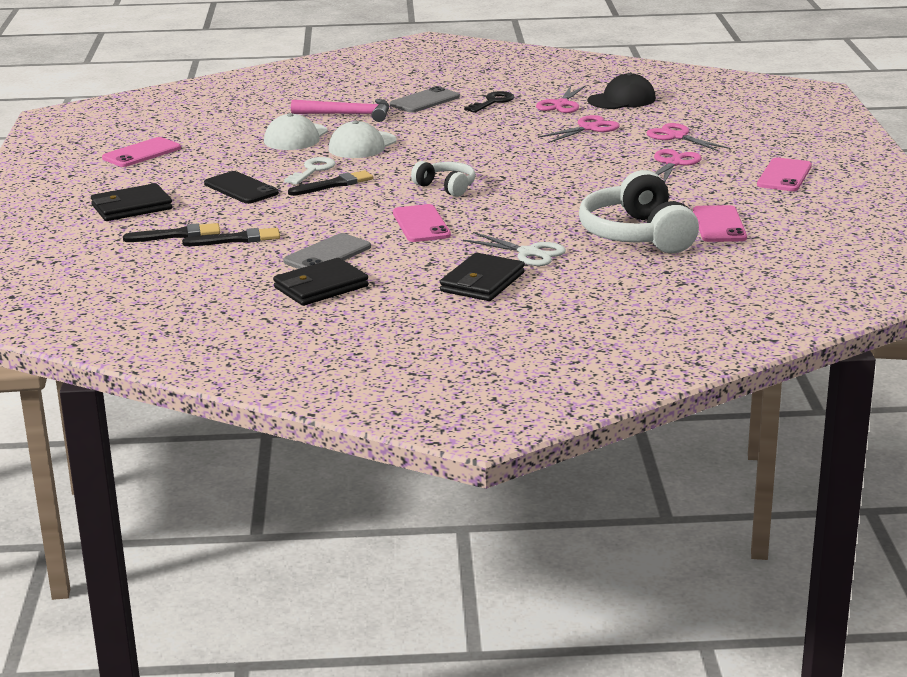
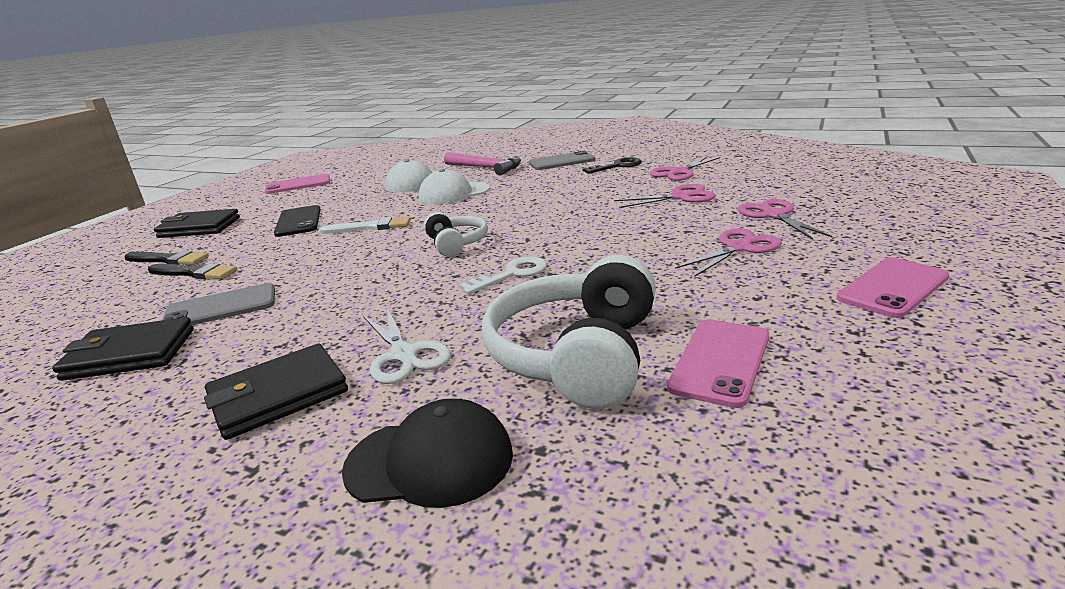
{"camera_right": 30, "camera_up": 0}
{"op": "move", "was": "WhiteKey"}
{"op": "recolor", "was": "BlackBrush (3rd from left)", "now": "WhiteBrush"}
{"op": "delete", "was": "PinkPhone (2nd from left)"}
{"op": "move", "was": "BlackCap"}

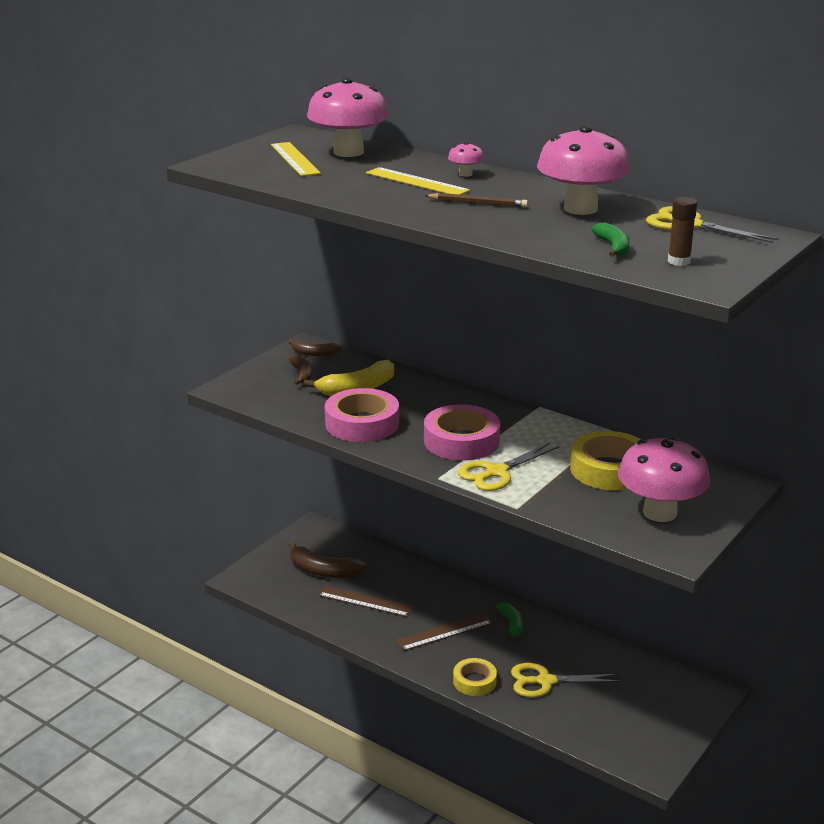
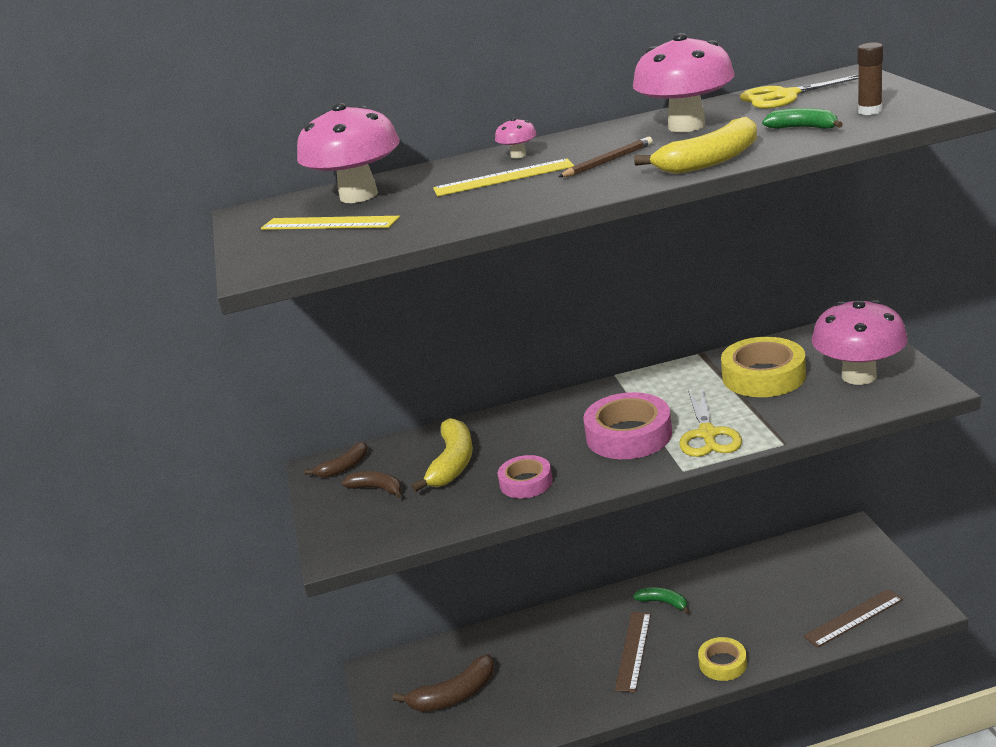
{"camera_right": -45, "camera_up": 0}
{"op": "move", "was": "BrownRuler (1st from left in the first image)", "now": "BrownRuler (2nd from left)"}
{"op": "resize", "was": "PinkTape (1st from left)", "ratio": 0.6}
{"op": "delete", "was": "YellowScissors (2nd from left)"}
{"op": "insert", "now": "YellowBanana (2nd from left)"}

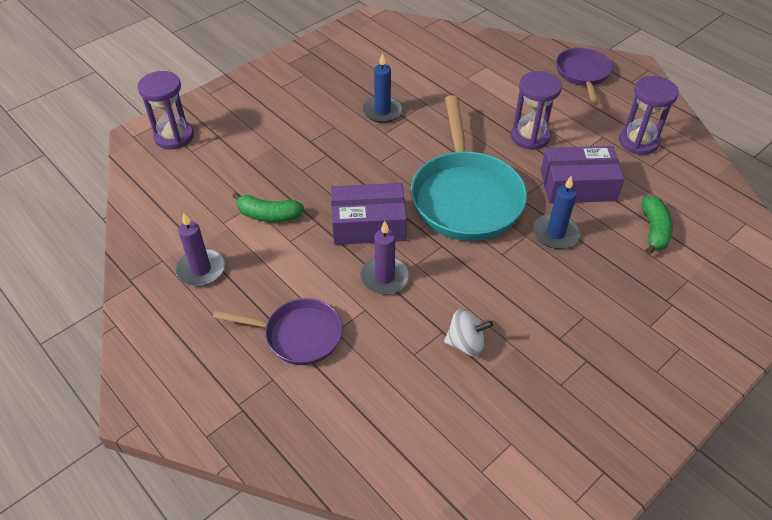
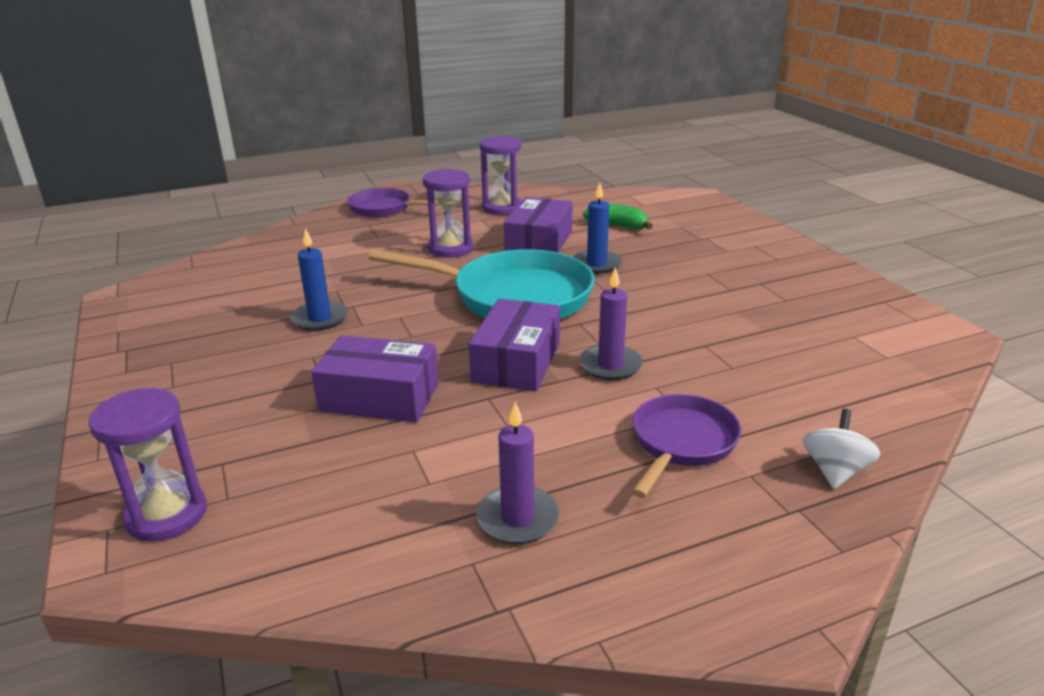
{"camera_right": -70, "camera_up": -20}
{"op": "delete", "was": "GreenBanana (1st from left)"}
{"op": "move", "was": "WhiteSpinningTop"}
{"op": "insert", "now": "PurpleBox (1st from left)"}

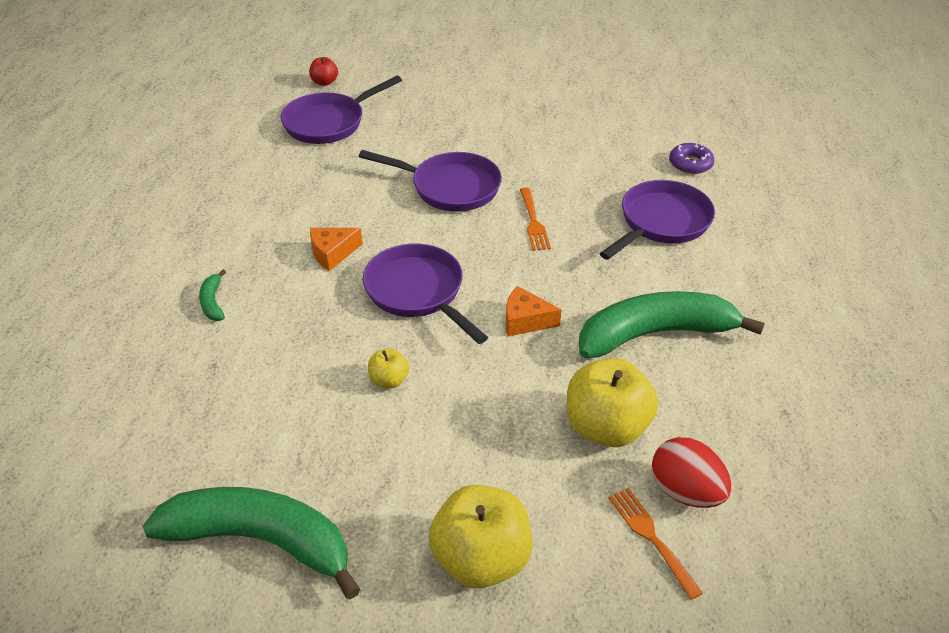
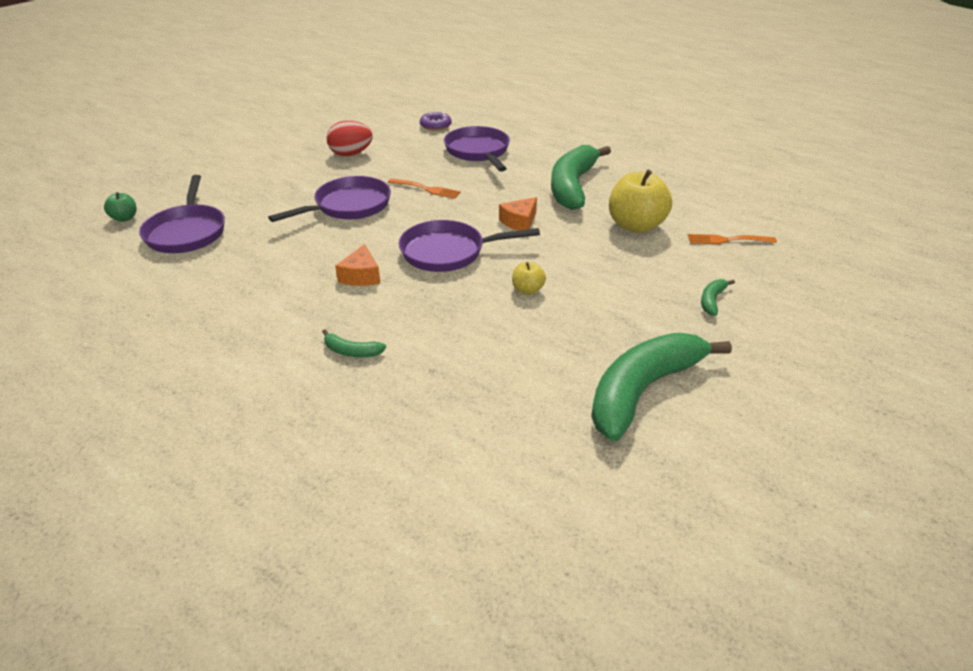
{"camera_right": -60, "camera_up": -5}
{"op": "recolor", "was": "RedApple", "now": "GreenApple"}
{"op": "replace", "was": "YellowApple (2nd from left)", "now": "GreenBanana (4th from left)"}
{"op": "move", "was": "RedEgg"}

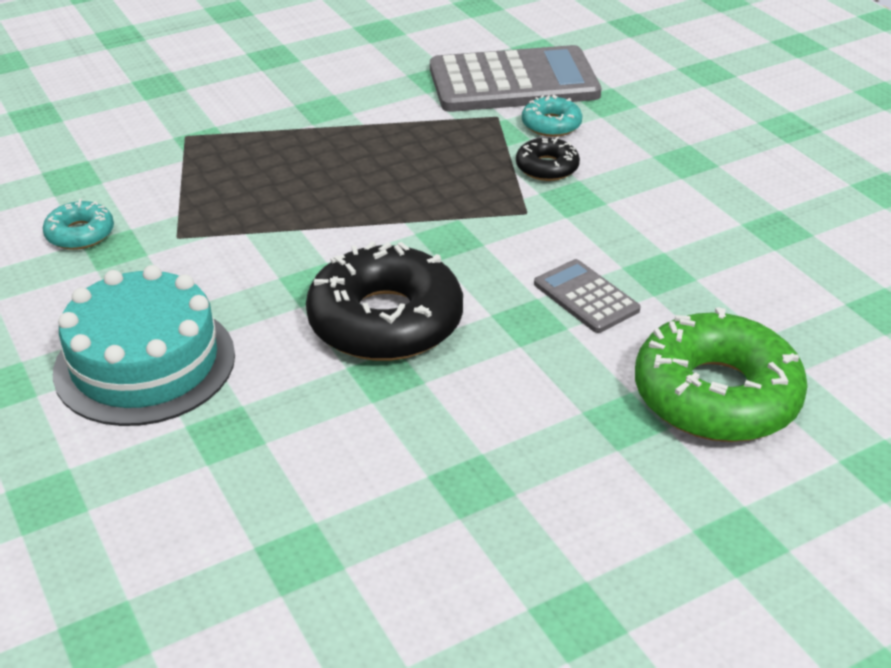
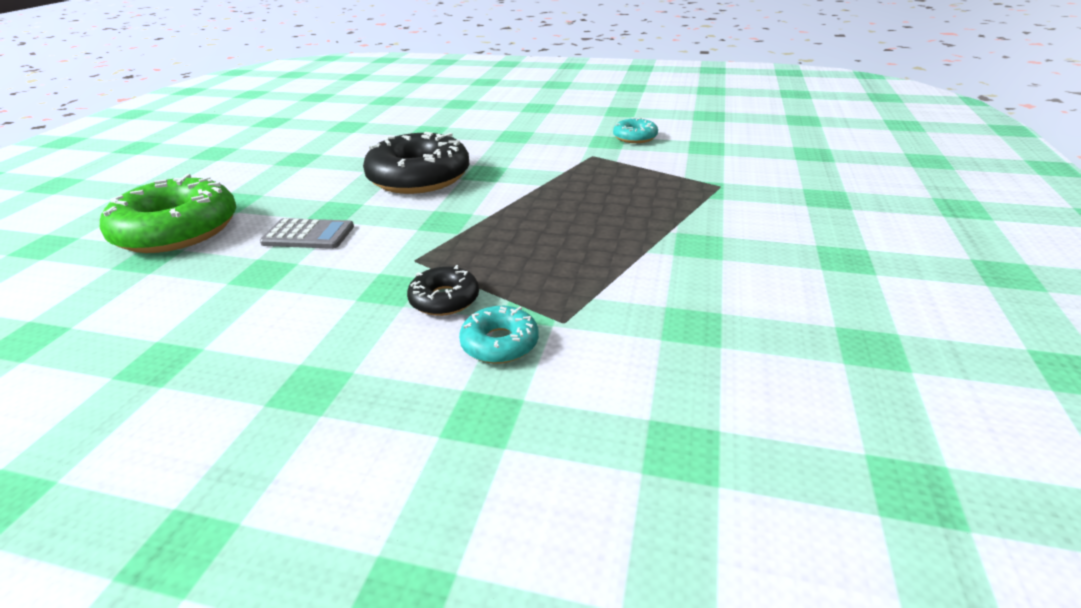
{"camera_right": 135, "camera_up": -5}
{"op": "delete", "was": "TurquoiseCake"}
{"op": "delete", "was": "GreyCalculator (1st from left)"}

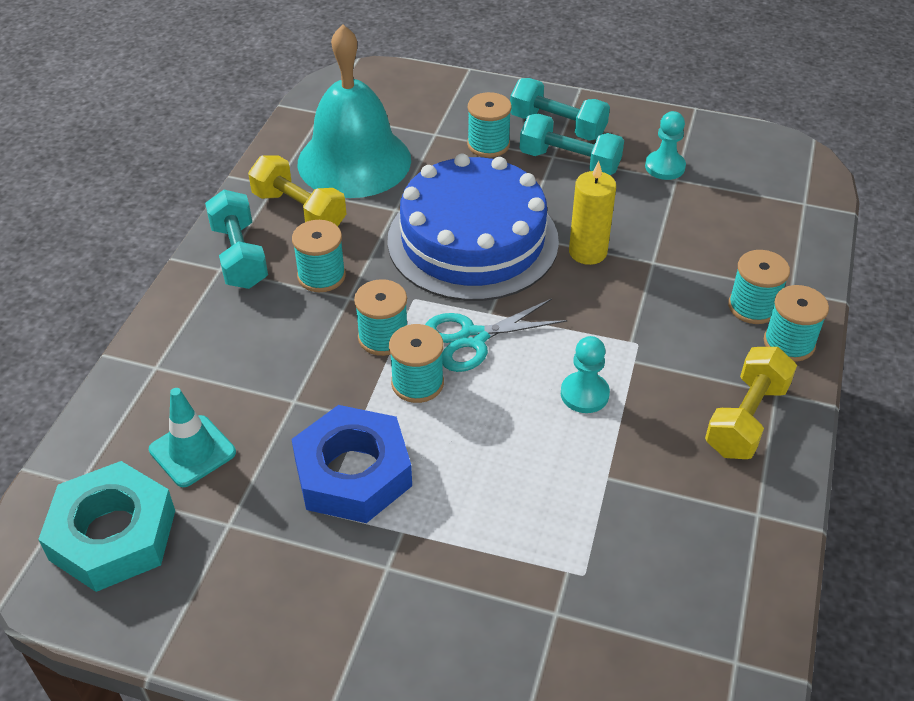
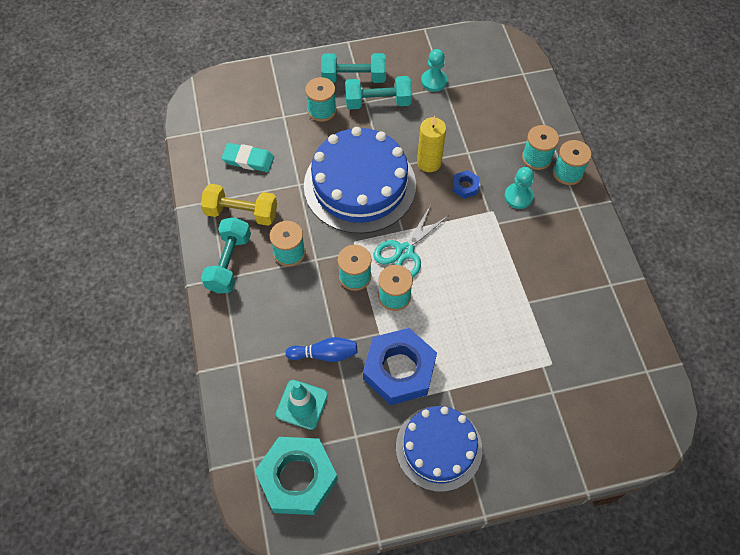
{"camera_right": -30, "camera_up": 15}
{"op": "rotate", "was": "TurquoiseDumbbell (1st from left)", "clockwise": 60}
{"op": "replace", "was": "TurquoiseBell", "now": "TurquoiseEraser"}
{"op": "move", "was": "TurquoisePawn (1st from left in the first image)", "now": "TurquoisePawn (2nd from left)"}
{"op": "delete", "was": "YellowDumbbell (2nd from left)"}
{"op": "insert", "now": "BlueBowlingPin"}
{"op": "insert", "now": "BlueCake (2nd from left)"}
{"op": "insert", "now": "BlueNut (2nd from left)"}

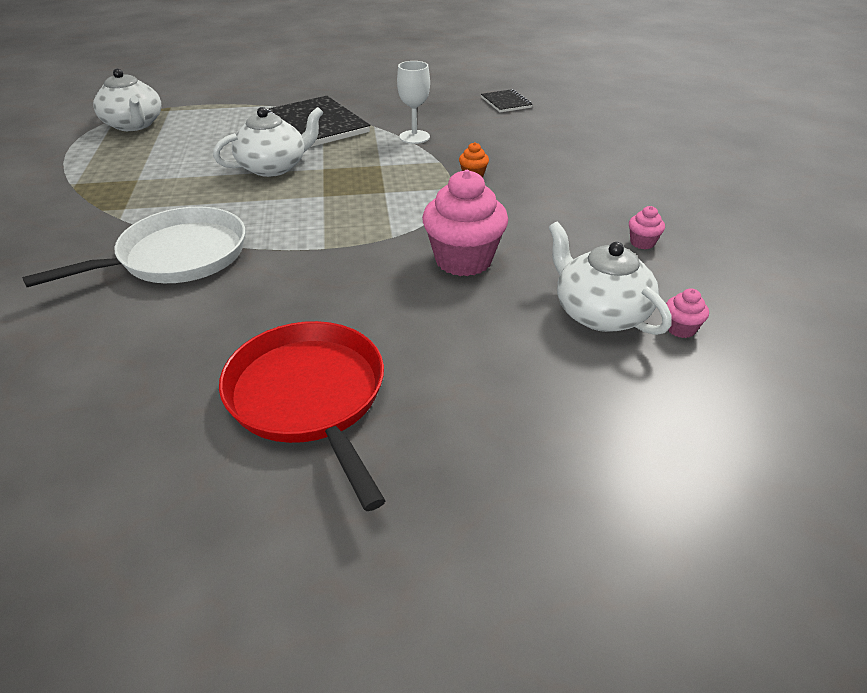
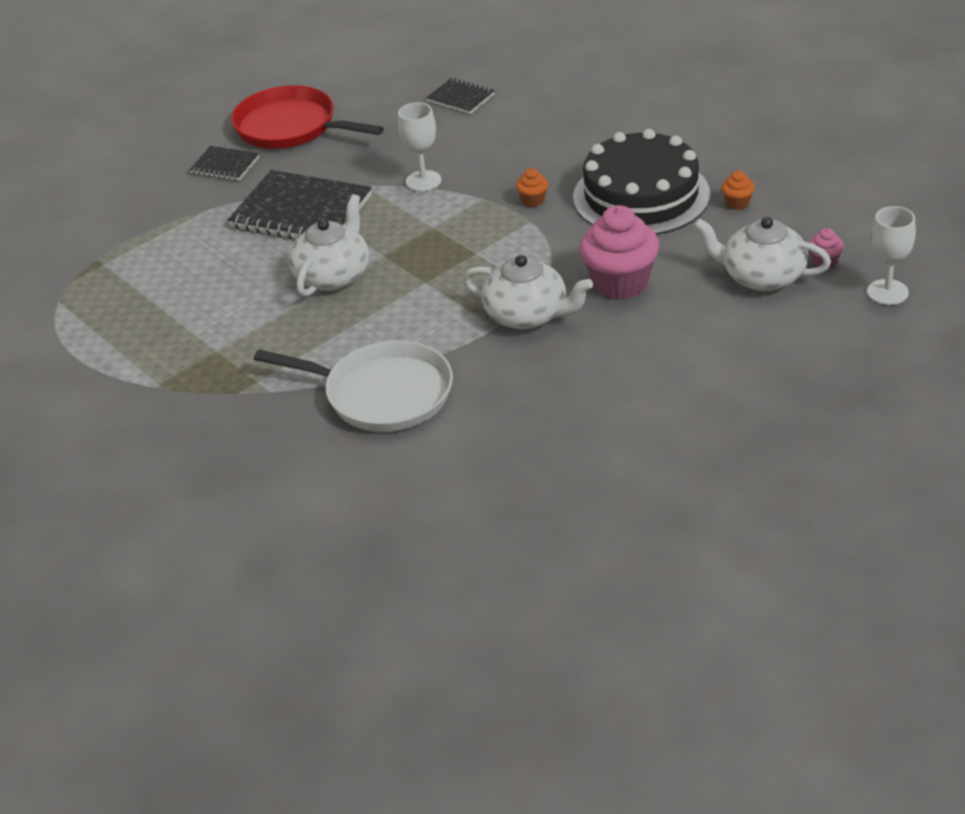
{"camera_right": -30, "camera_up": 0}
{"op": "rotate", "was": "WhitePan", "clockwise": 90}
{"op": "move", "was": "WhiteTeapot (1st from left in the first image)", "now": "WhiteTeapot (2nd from left)"}
{"op": "move", "was": "RedPan"}
{"op": "recolor", "was": "PinkCupcake (2nd from left)", "now": "OrangeCupcake (2nd from left)"}
{"op": "insert", "now": "BlackNotebook (1st from left)"}
{"op": "insert", "now": "BlackCake"}
{"op": "insert", "now": "WhiteGoblet (2nd from left)"}

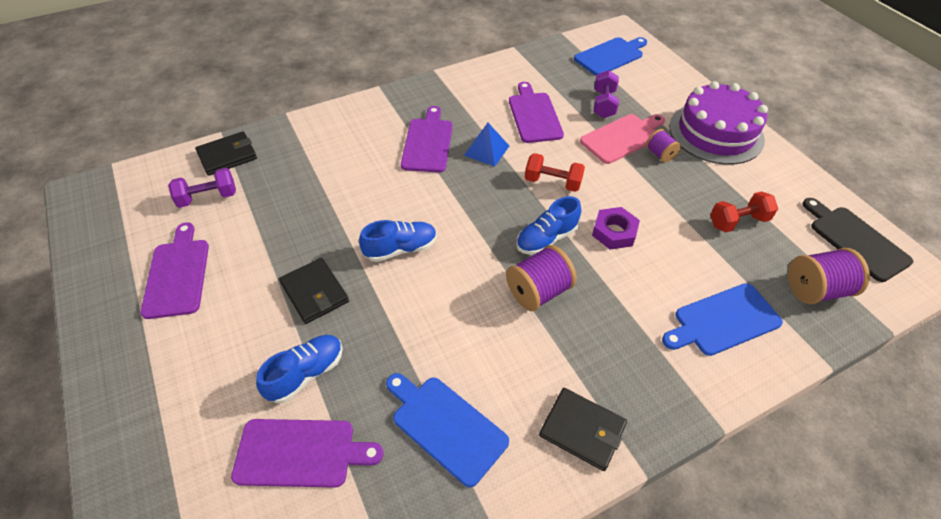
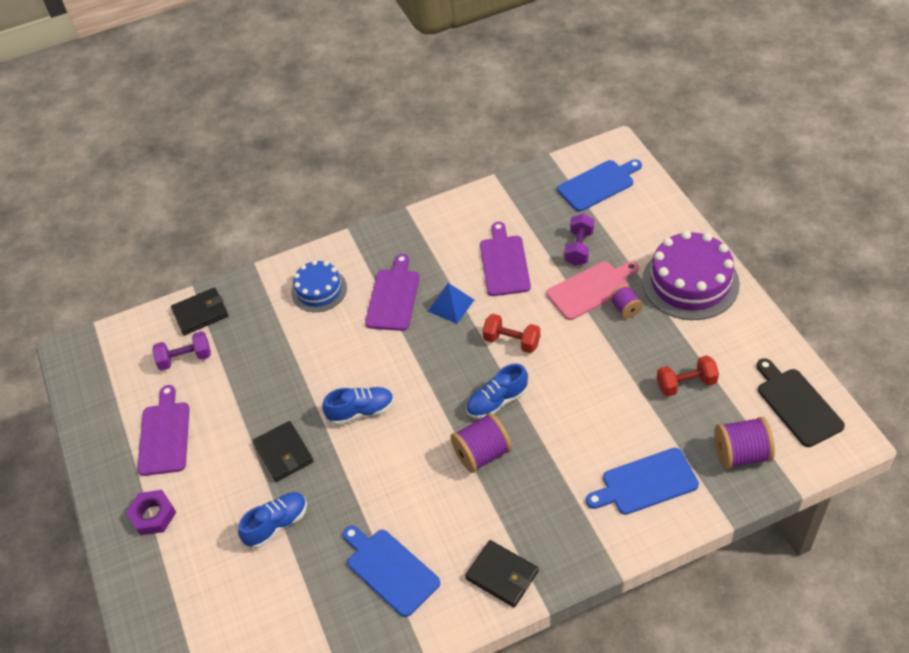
{"camera_right": 10, "camera_up": 0}
{"op": "delete", "was": "PurpleCuttingBoard (2nd from left)"}
{"op": "move", "was": "PurpleNut"}
{"op": "insert", "now": "BlueCake"}

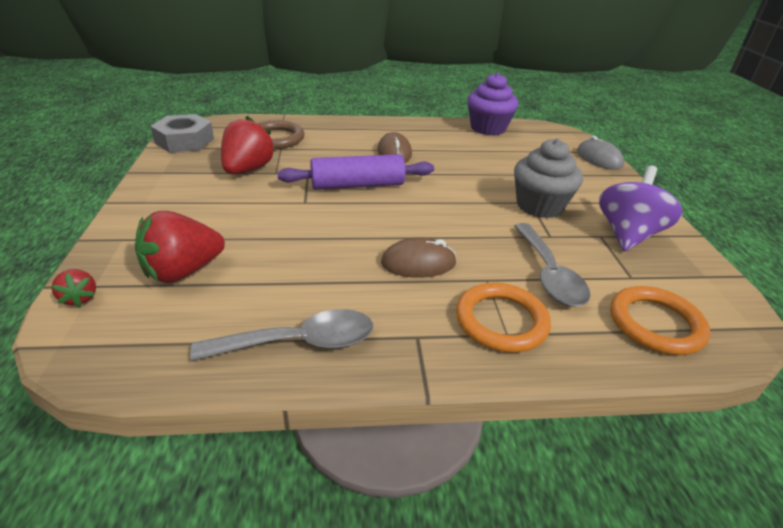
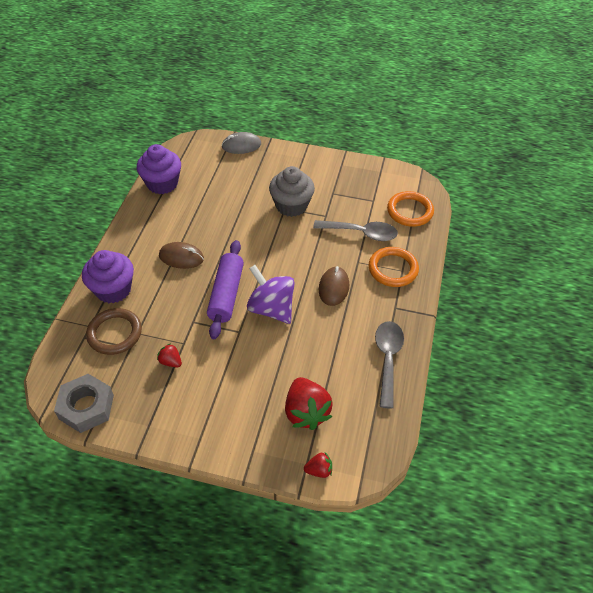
{"camera_right": -70, "camera_up": 15}
{"op": "resize", "was": "RedStrawberry (3rd from left in the first image)", "ratio": 0.49}
{"op": "move", "was": "PurpleSpinningTop"}
{"op": "insert", "now": "PurpleCupcake (1st from left)"}

